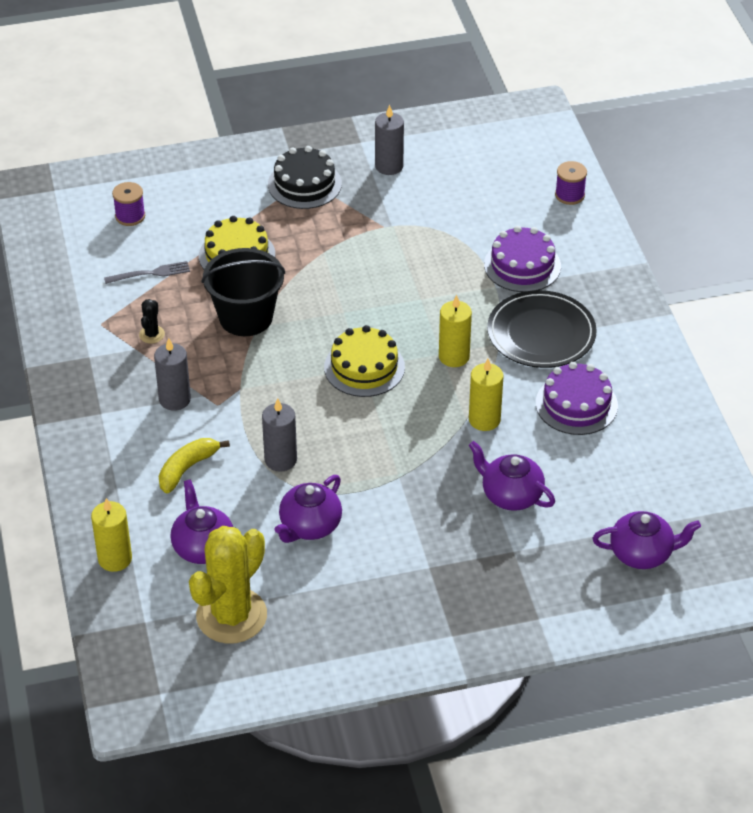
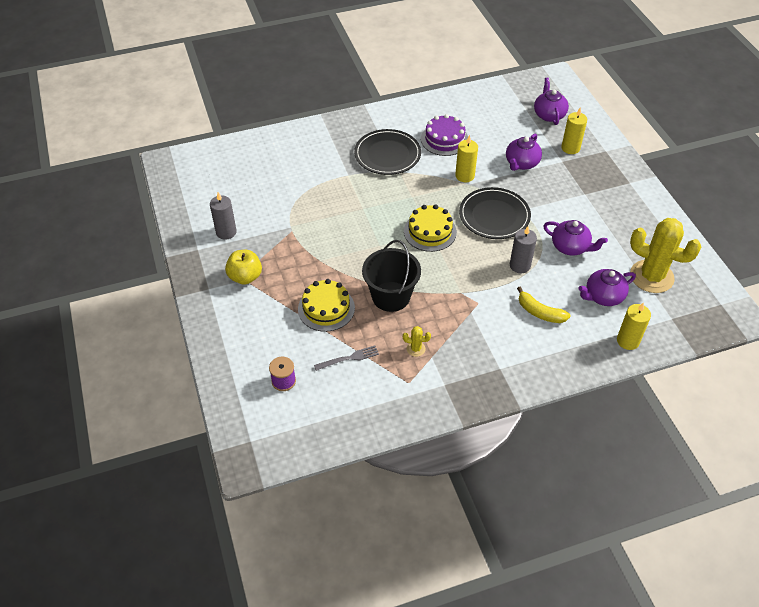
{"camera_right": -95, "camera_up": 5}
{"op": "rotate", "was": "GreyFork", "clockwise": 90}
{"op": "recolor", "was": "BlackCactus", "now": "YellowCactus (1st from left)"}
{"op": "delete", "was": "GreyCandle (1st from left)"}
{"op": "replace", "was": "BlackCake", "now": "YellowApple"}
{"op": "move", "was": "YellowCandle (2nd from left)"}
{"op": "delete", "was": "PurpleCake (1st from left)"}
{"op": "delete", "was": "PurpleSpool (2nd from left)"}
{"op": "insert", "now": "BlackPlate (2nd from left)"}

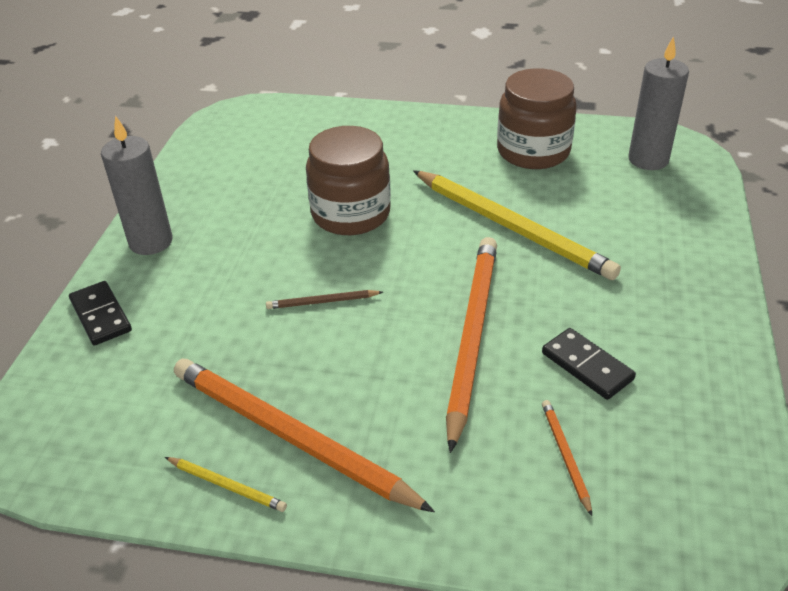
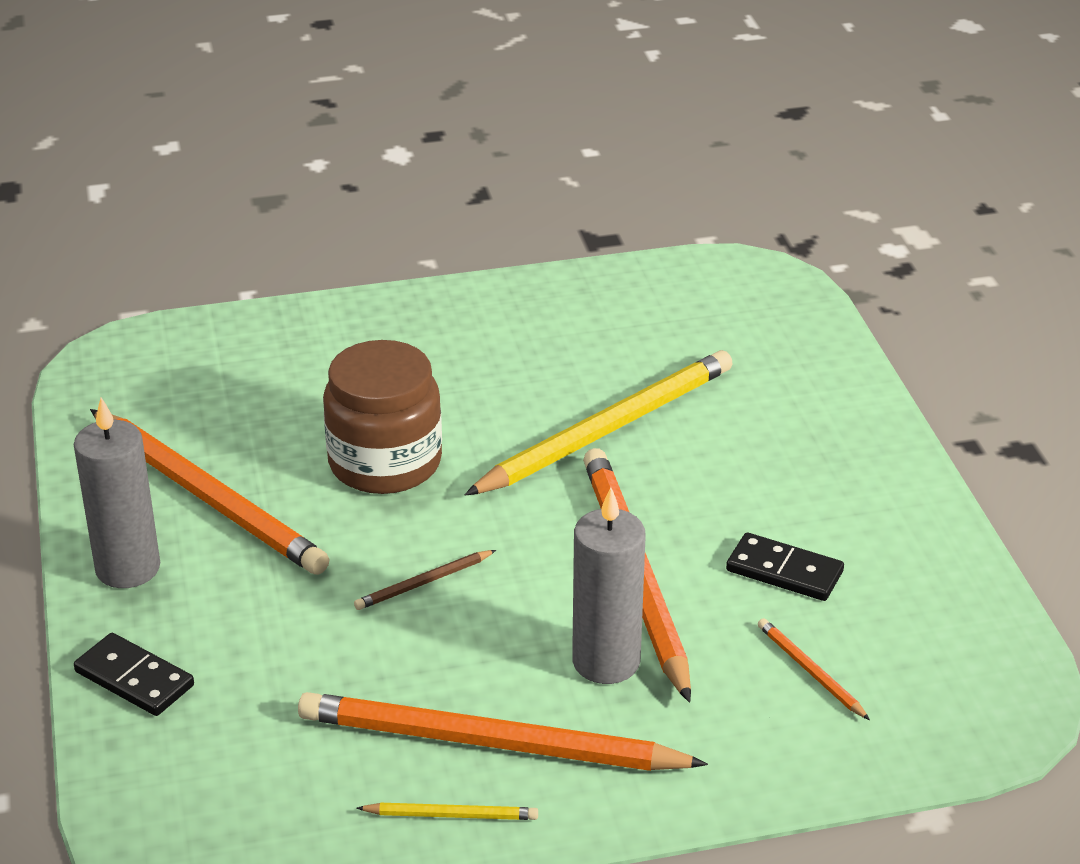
{"camera_right": -25, "camera_up": -5}
{"op": "rotate", "was": "YellowPencil (2nd from left)", "clockwise": -60}
{"op": "delete", "was": "BrownJar (2nd from left)"}
{"op": "move", "was": "GreyCandle (2nd from left)"}
{"op": "insert", "now": "OrangePencil (1st from left)"}

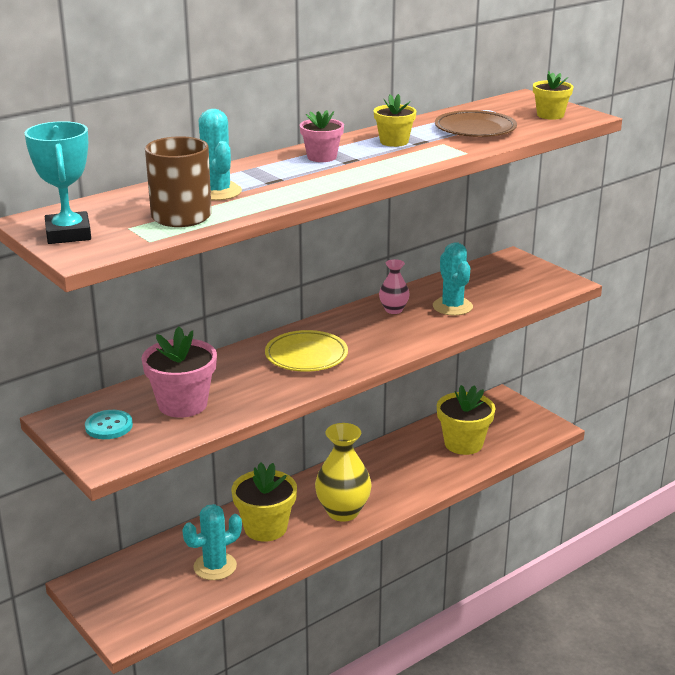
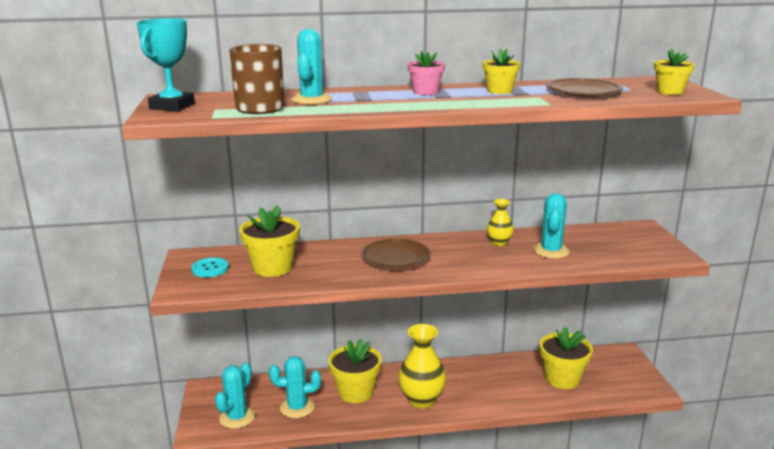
{"camera_right": 30, "camera_up": -5}
{"op": "recolor", "was": "PinkFlowerPot (1st from left)", "now": "YellowFlowerPot (1st from left)"}
{"op": "recolor", "was": "YellowPlate", "now": "BrownPlate (1st from left)"}
{"op": "recolor", "was": "PinkVase", "now": "YellowVase (2nd from left)"}
{"op": "insert", "now": "TurquoiseCactus (1st from left)"}

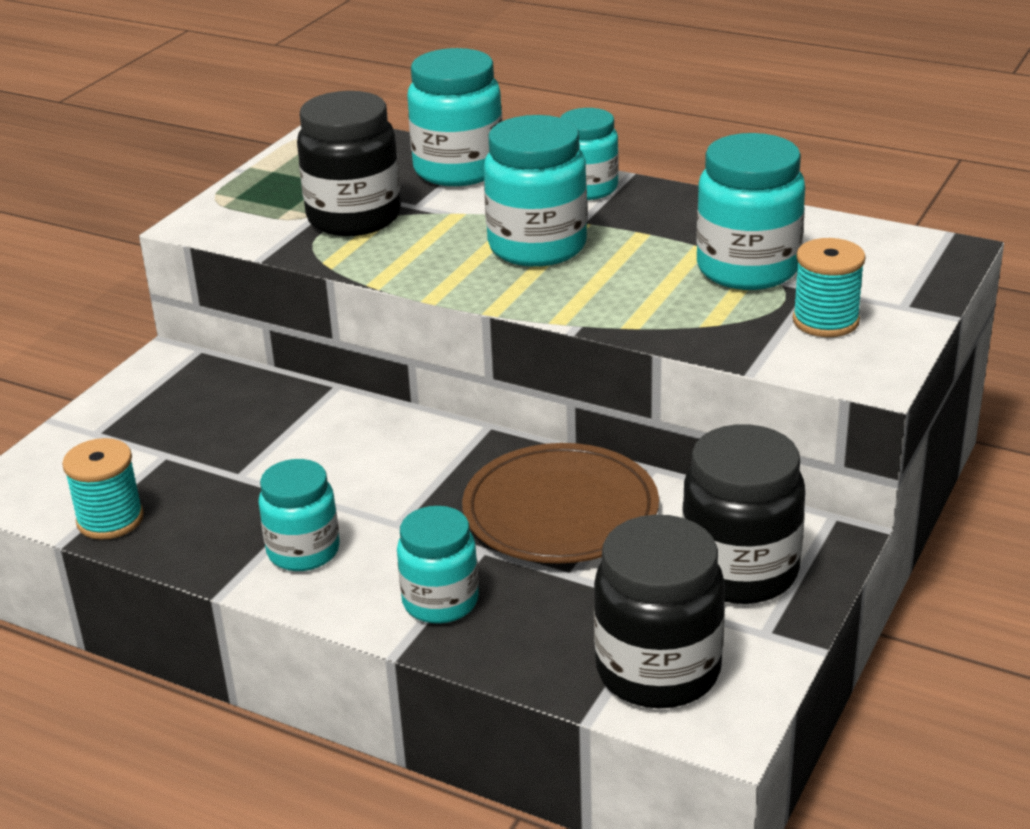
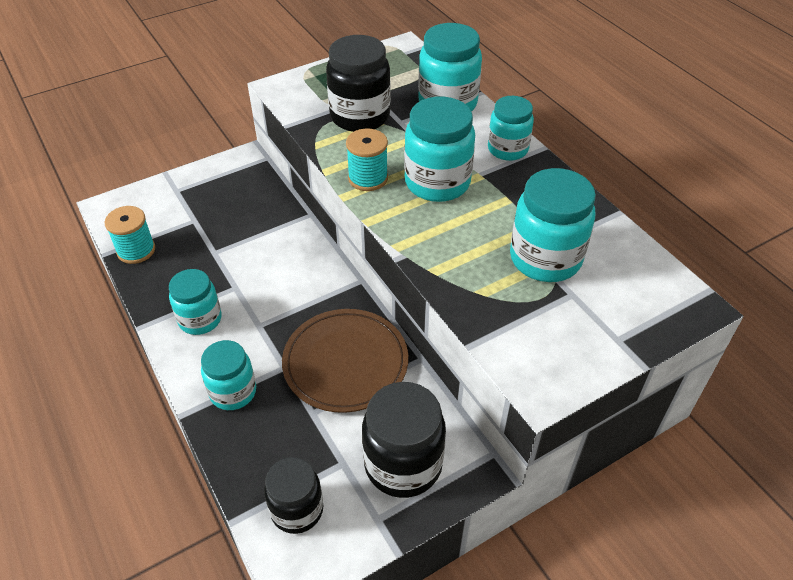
{"camera_right": 30, "camera_up": 15}
{"op": "resize", "was": "BlackJar (2nd from left in the first image)", "ratio": 0.65}
{"op": "move", "was": "TurquoiseSpool (2nd from left)"}

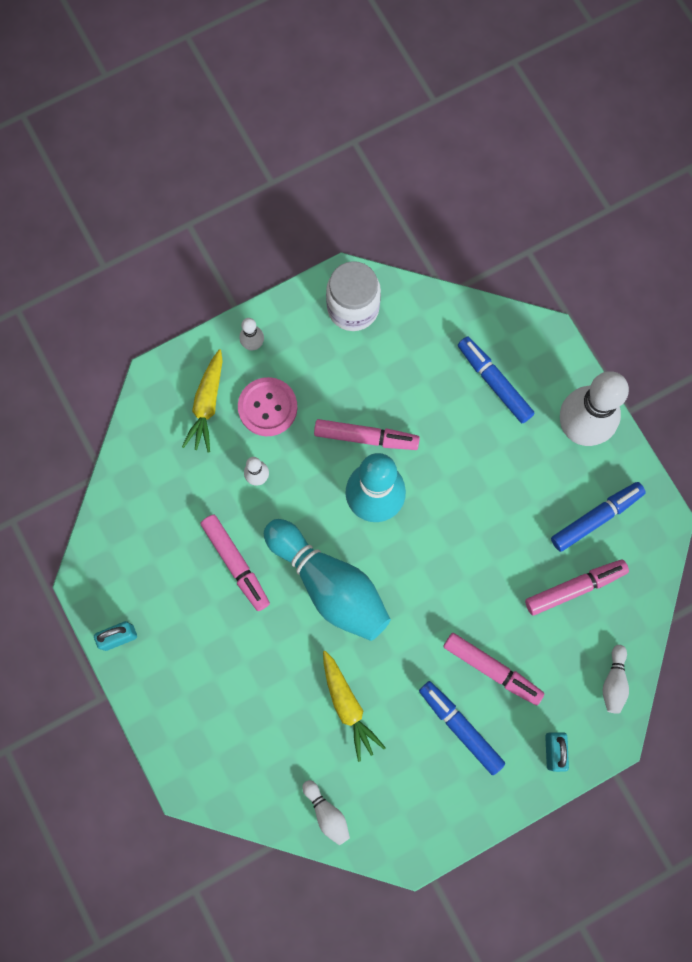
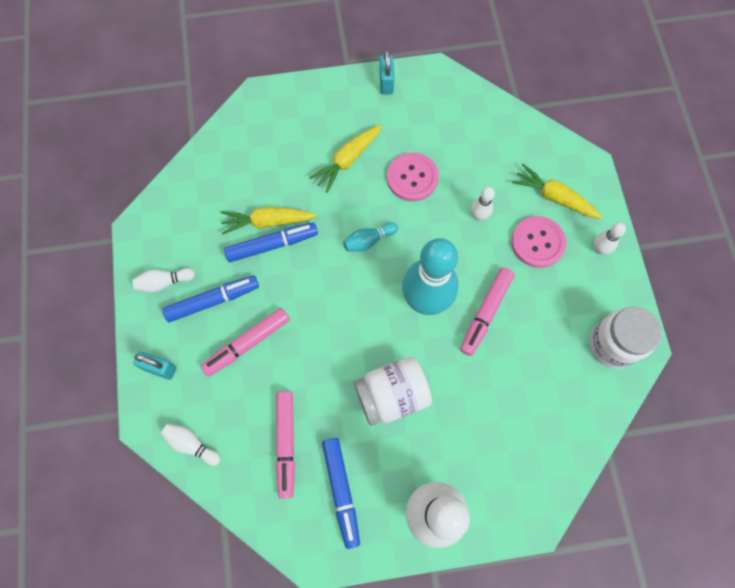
{"camera_right": 110, "camera_up": -5}
{"op": "replace", "was": "PinkMarker (1st from left)", "now": "PinkButton (1st from left)"}
{"op": "resize", "was": "TurquoiseBowlingPin (1st from left)", "ratio": 0.43}
{"op": "move", "was": "WhiteBowlingPin (3rd from left in the first image)", "now": "WhiteBowlingPin (1st from left)"}
{"op": "move", "was": "BlueMarker (2nd from left)"}
{"op": "insert", "now": "YellowCarrot (2nd from left)"}
{"op": "insert", "now": "WhiteJar (1st from left)"}

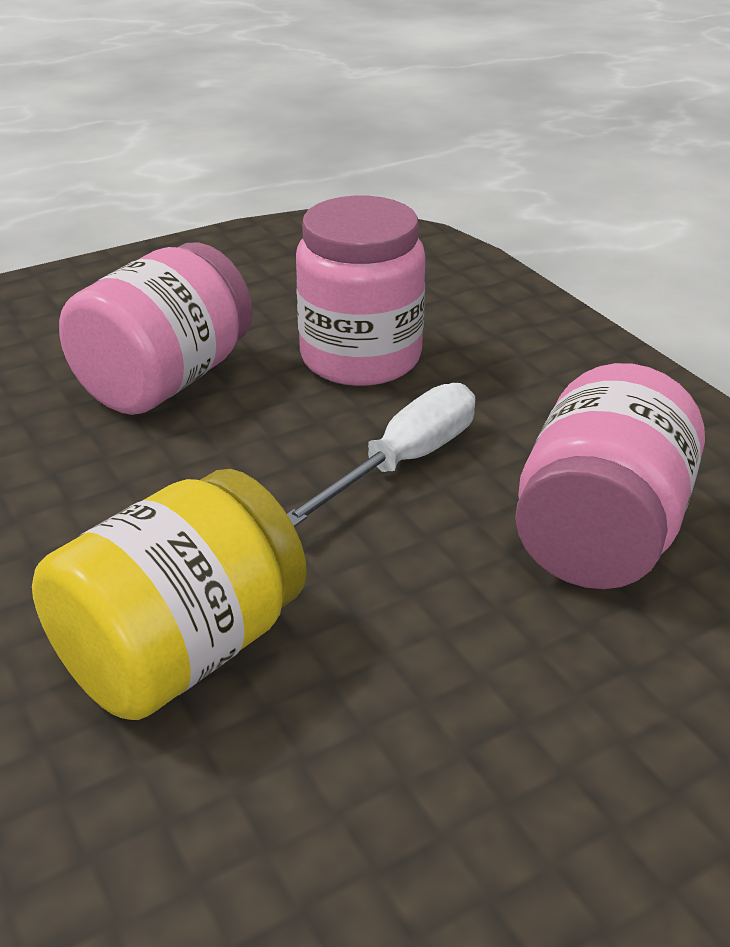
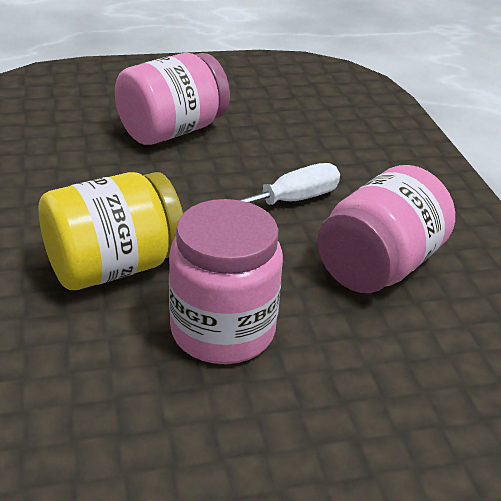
{"camera_right": 15, "camera_up": 0}
{"op": "move", "was": "PinkJar (2nd from left)"}

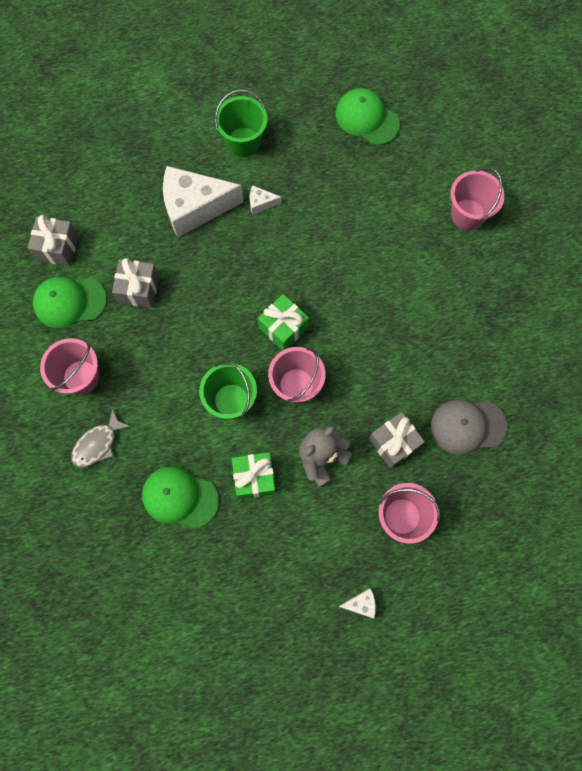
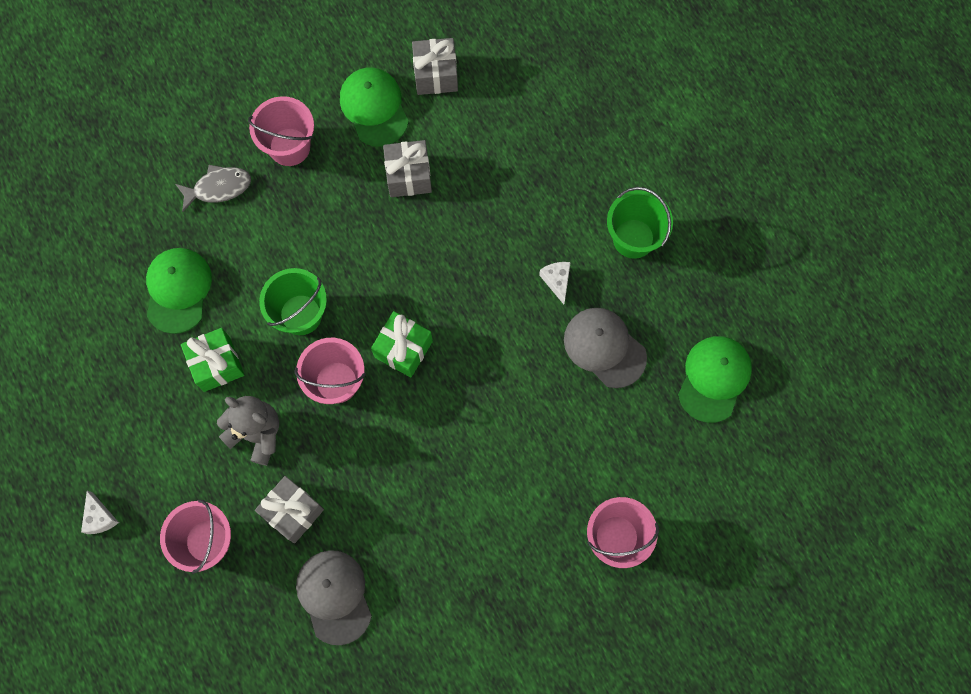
{"camera_right": 75, "camera_up": 0}
{"op": "rotate", "was": "GreyFish", "clockwise": 135}
{"op": "delete", "was": "WhiteCheese (1st from left)"}
{"op": "insert", "now": "GreyCap (2nd from left)"}

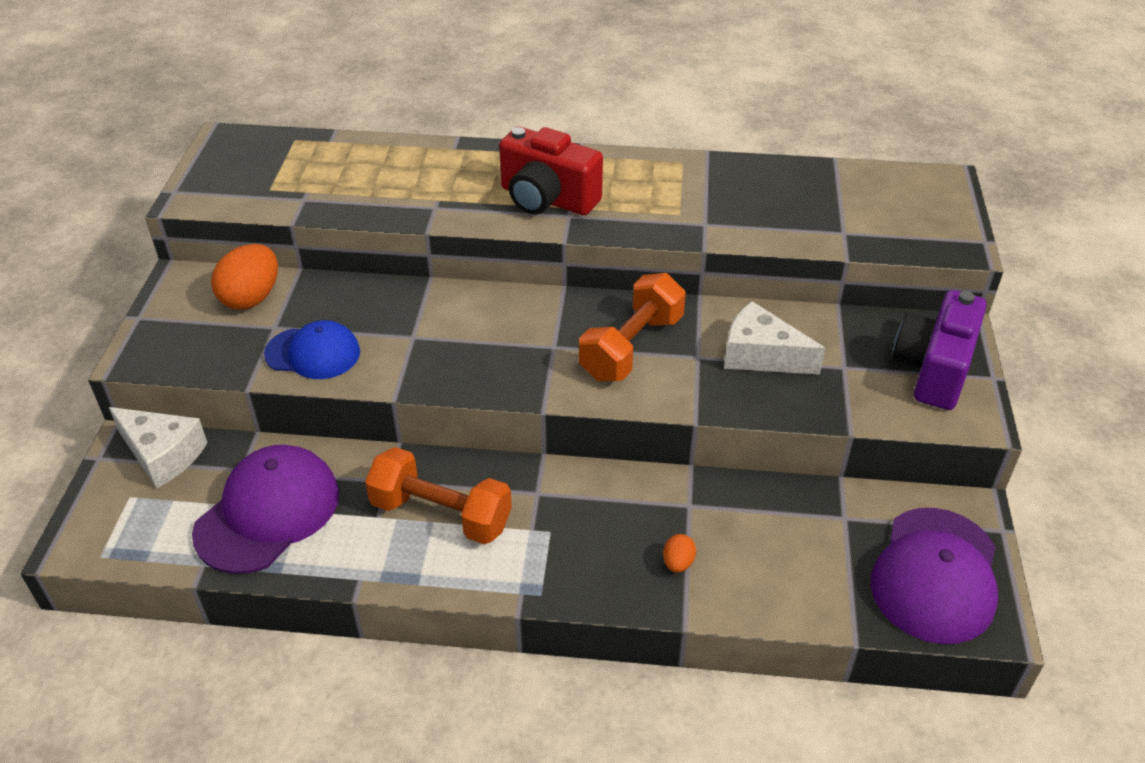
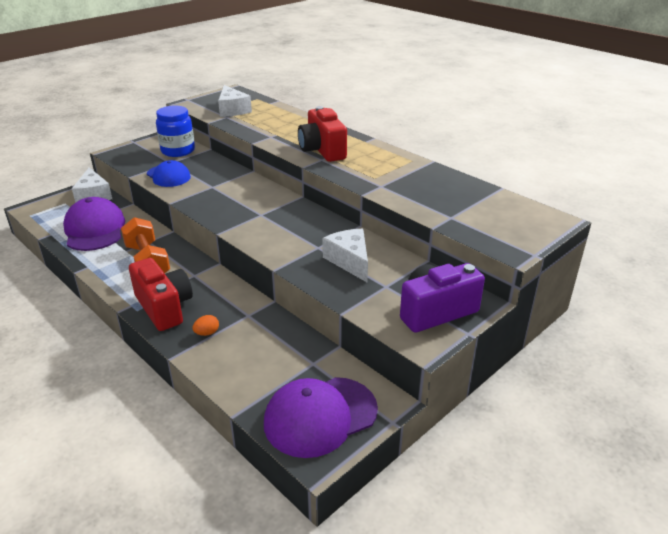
{"camera_right": 40, "camera_up": -10}
{"op": "rotate", "was": "PurpleCap (1st from left)", "clockwise": -90}
{"op": "replace", "was": "OrangeEgg (1st from left)", "now": "BlueJar"}
{"op": "delete", "was": "OrangeDumbbell (2nd from left)"}
{"op": "insert", "now": "RedCamera (1st from left)"}
{"op": "insert", "now": "WhiteCheese (2nd from left)"}

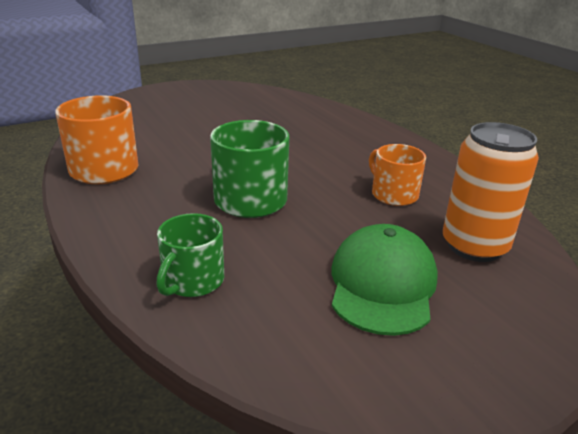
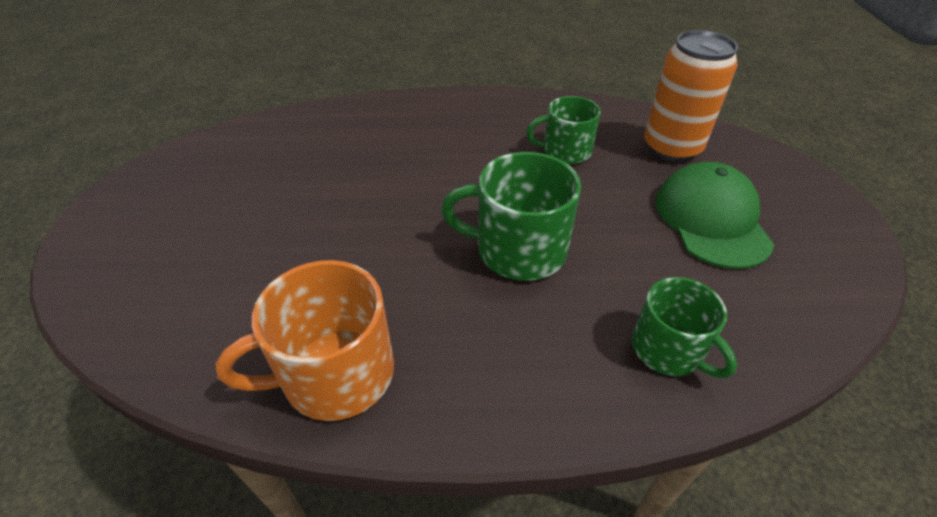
{"camera_right": -60, "camera_up": 15}
{"op": "rotate", "was": "GreenCap", "clockwise": 45}
{"op": "recolor", "was": "OrangeMug (2nd from left)", "now": "GreenMug (2nd from left)"}

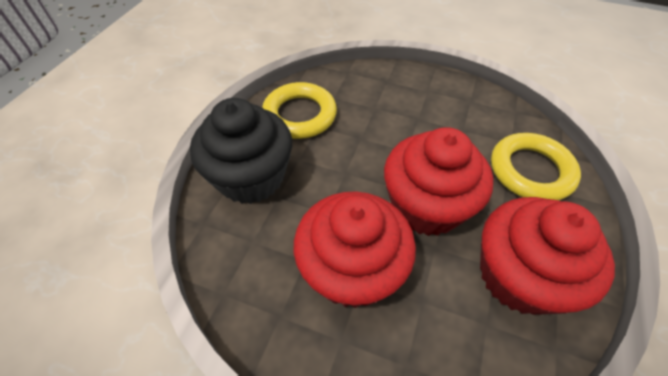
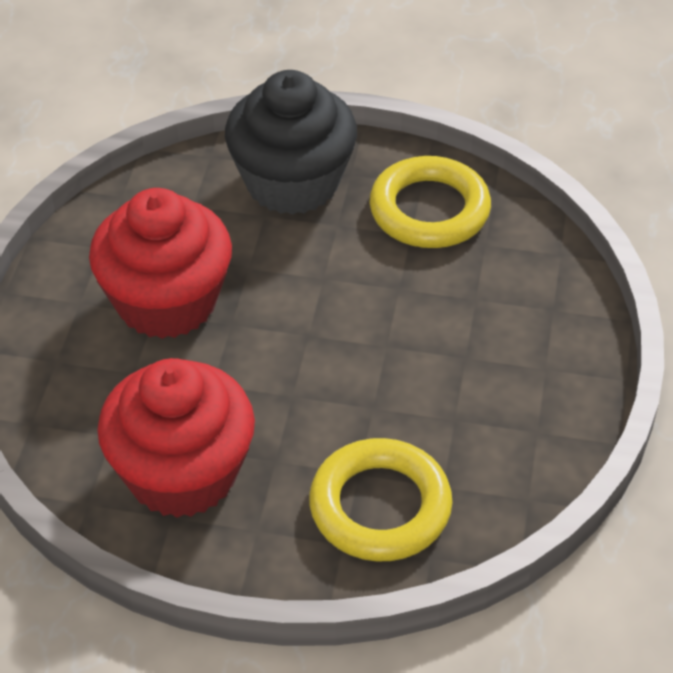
{"camera_right": 80, "camera_up": -5}
{"op": "delete", "was": "RedCupcake (2nd from left)"}

